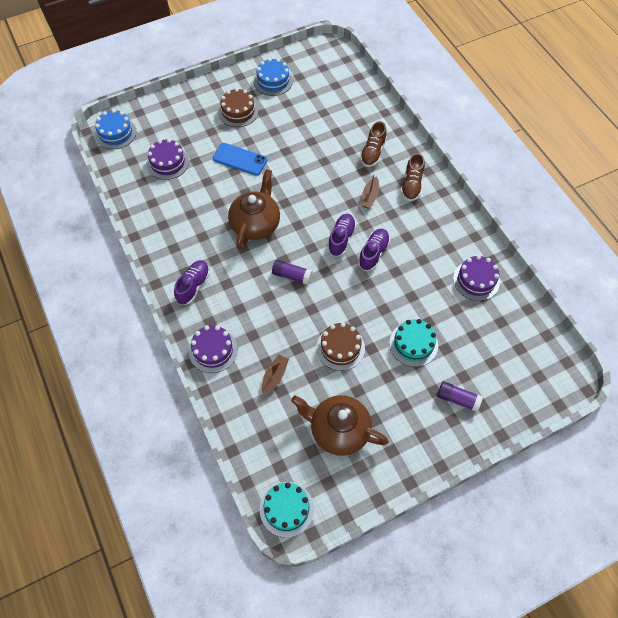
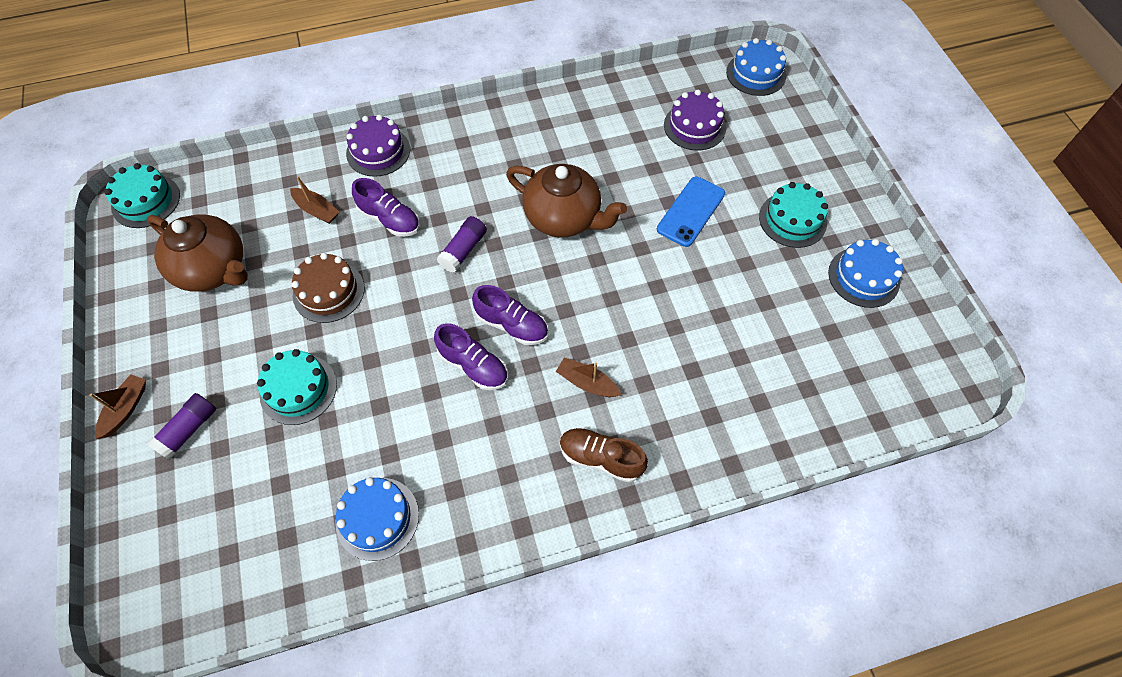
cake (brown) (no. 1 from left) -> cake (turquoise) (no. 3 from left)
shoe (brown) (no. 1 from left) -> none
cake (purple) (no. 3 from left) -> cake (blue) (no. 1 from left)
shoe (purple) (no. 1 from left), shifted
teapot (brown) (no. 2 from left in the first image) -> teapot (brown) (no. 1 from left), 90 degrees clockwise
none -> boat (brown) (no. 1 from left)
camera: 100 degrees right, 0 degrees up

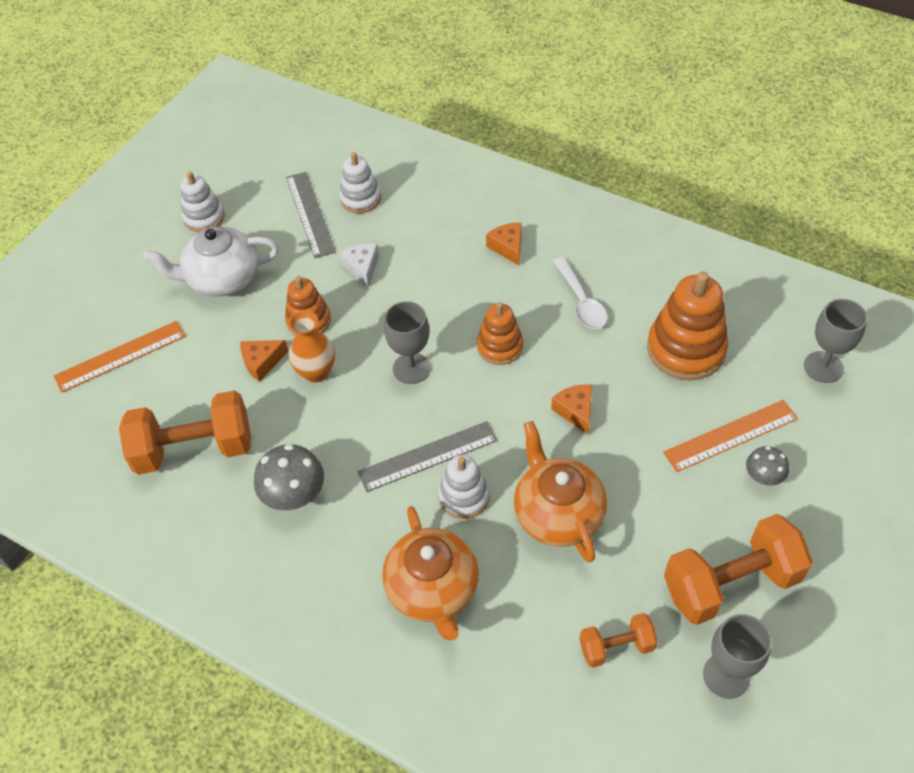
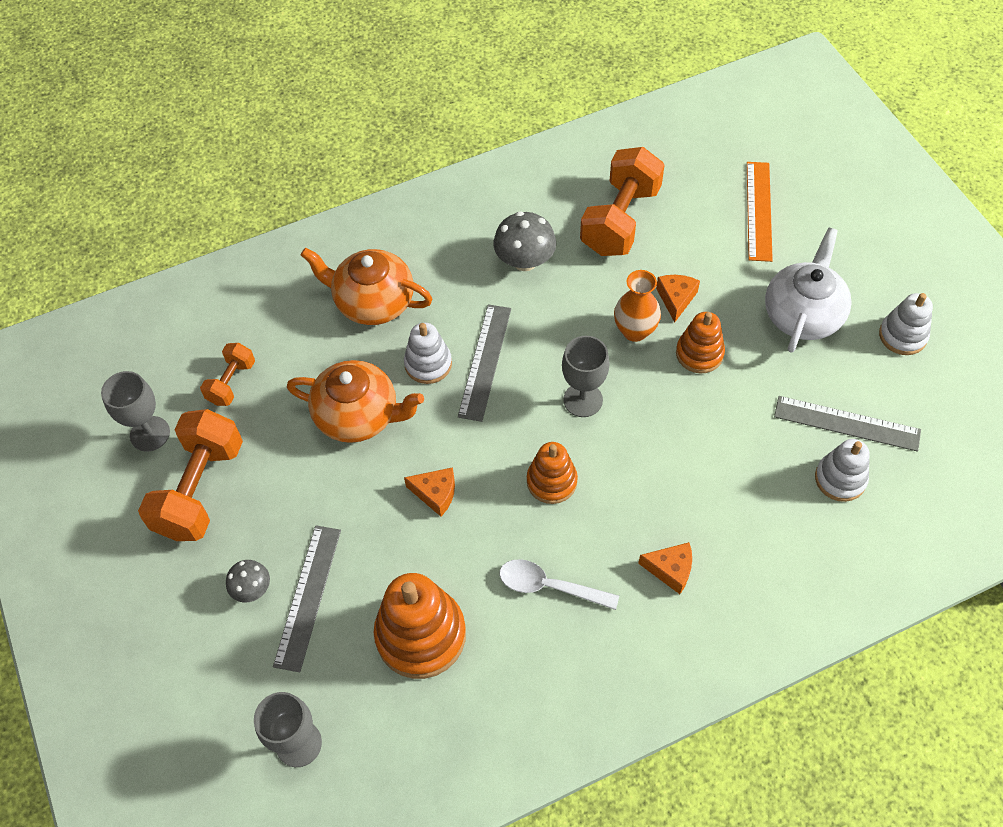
cheese (white) -> none
ruler (orange) (no. 2 from left) -> ruler (grey) (no. 1 from left)
camera: 125 degrees right, 5 degrees up

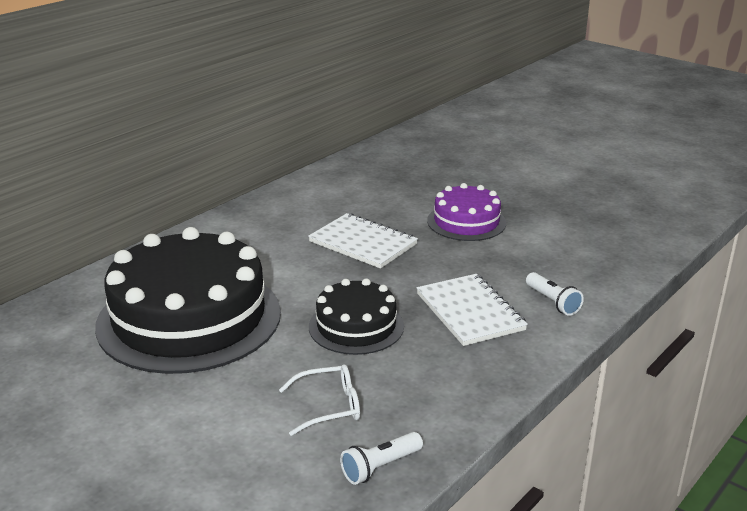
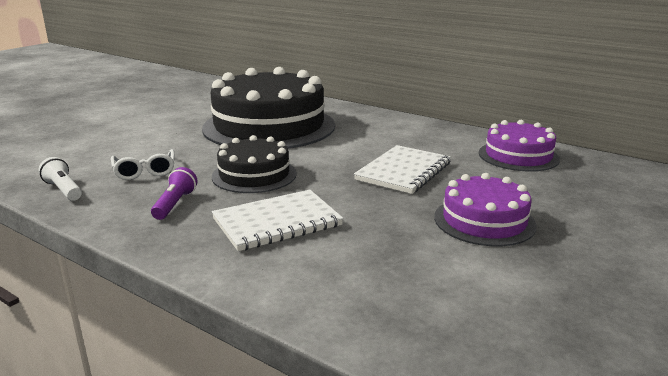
flashlight (white) (no. 2 from left) -> none
none -> cake (purple) (no. 2 from left)
none -> flashlight (purple)
camera: 85 degrees right, 5 degrees down

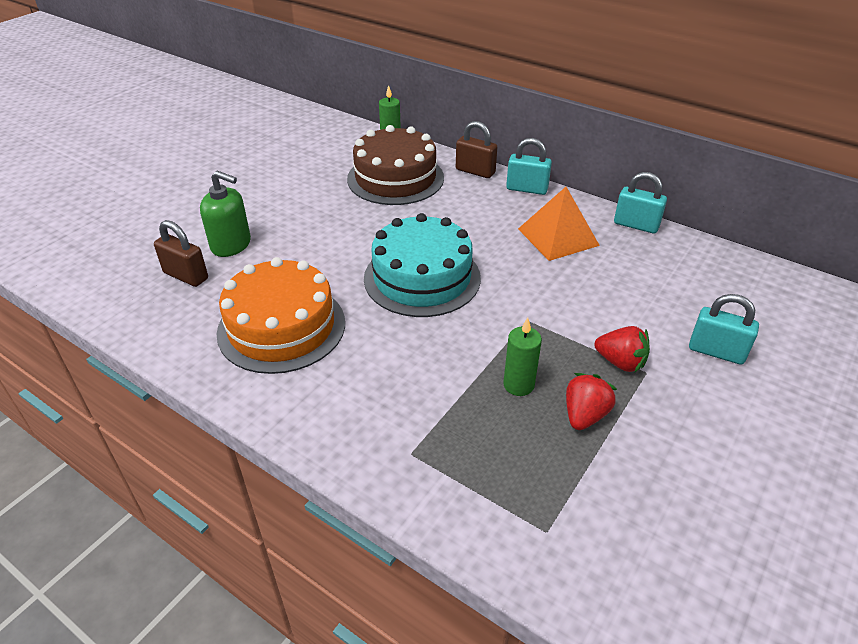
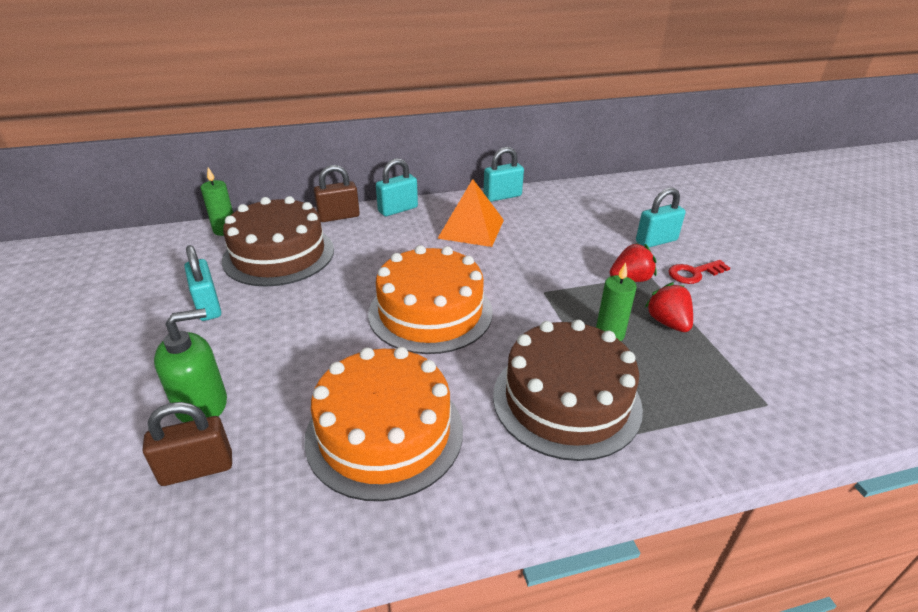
cake (turquoise) -> cake (orange) (no. 2 from left)
none -> padlock (turquoise) (no. 1 from left)
none -> key (red)
none -> cake (brown) (no. 2 from left)
camera: 50 degrees left, 5 degrees down

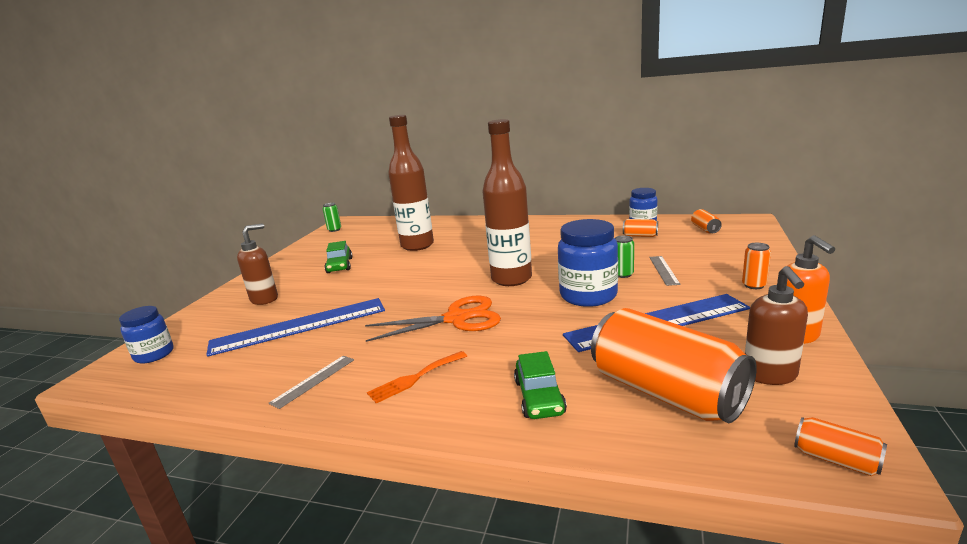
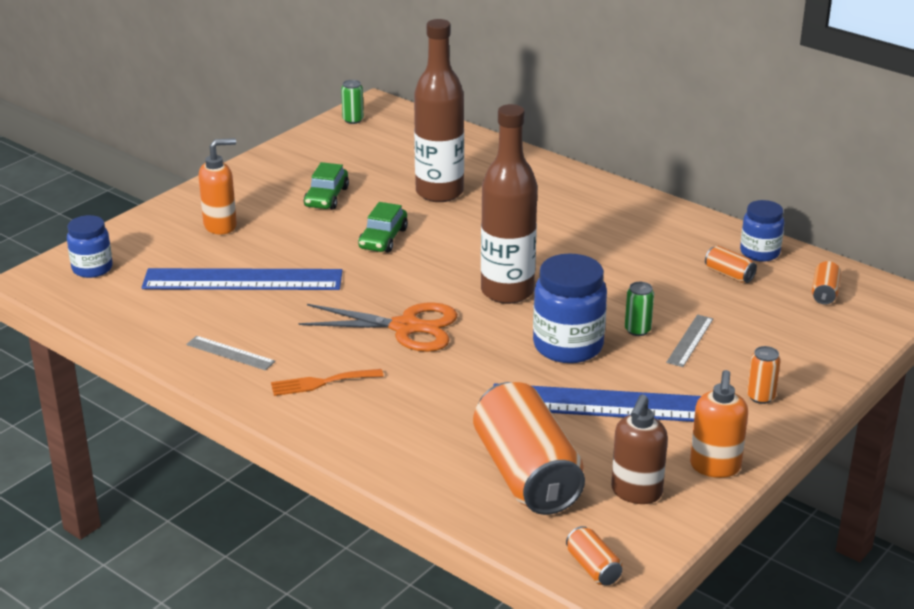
soap dispenser (brown) (no. 1 from left) -> soap dispenser (orange) (no. 1 from left)
car (green) (no. 2 from left), shifted
ruler (grey) (no. 1 from left), 60 degrees clockwise
camera: 20 degrees right, 10 degrees up

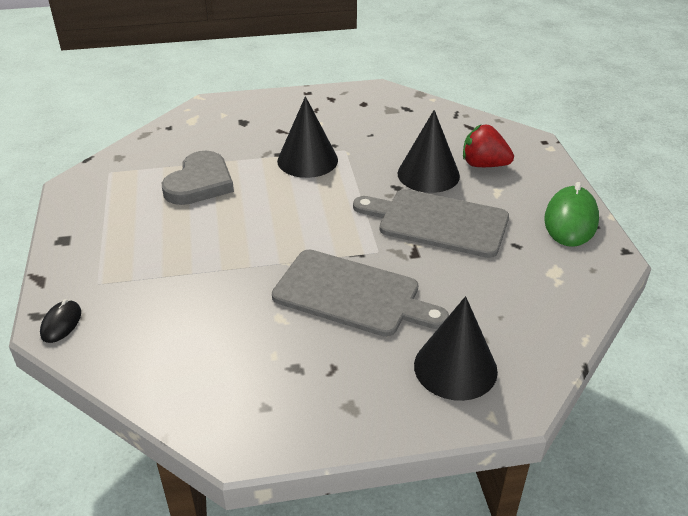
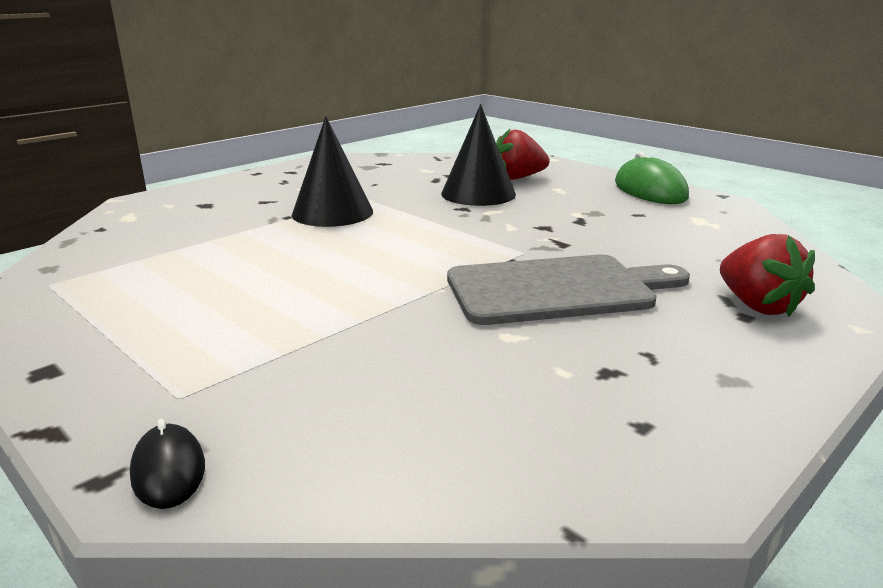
heart (grey) -> none
cutting board (grey) (no. 2 from left) -> none
cone (black) (no. 3 from left) -> strawberry (red) (no. 2 from left)
camera: 35 degrees left, 15 degrees down

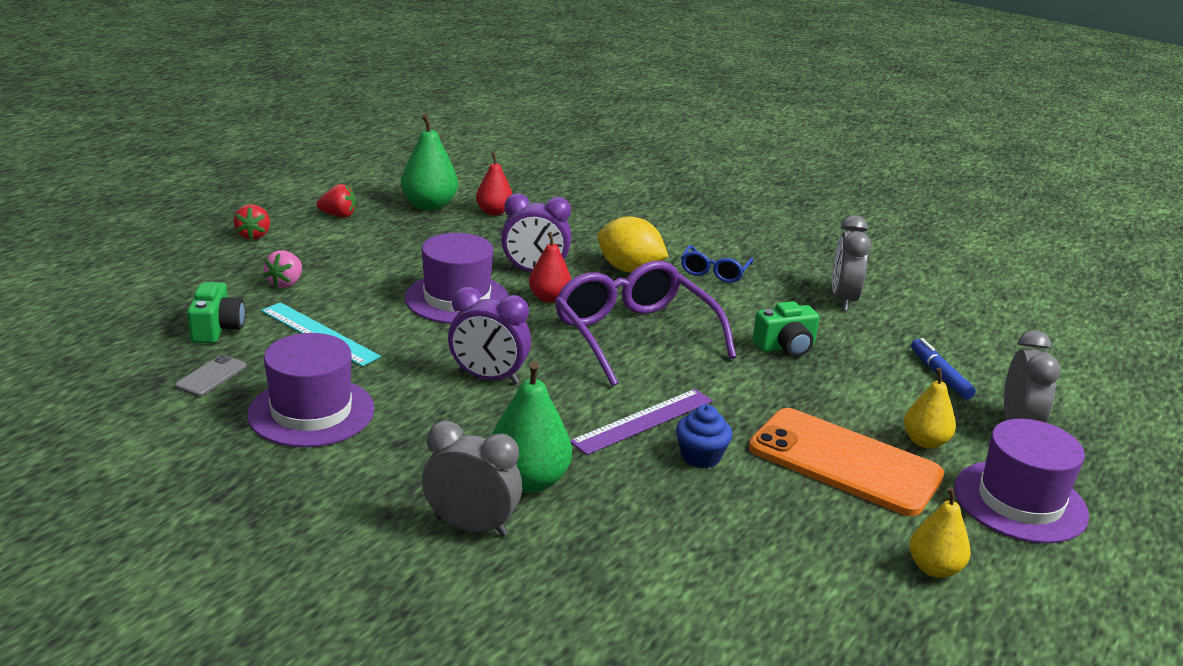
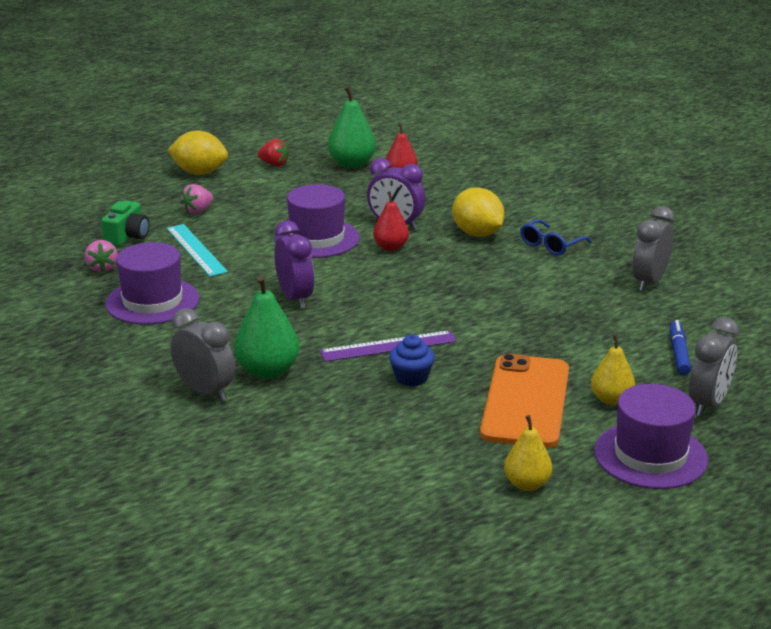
strawberry (red) (no. 1 from left) -> lemon (yellow) (no. 1 from left)
glasses (purple) -> none
clock (purple) (no. 1 from left), 150 degrees counterclockwise
camera (green) (no. 2 from left) -> none
phone (grey) -> strawberry (pink) (no. 1 from left)
phone (orange), 45 degrees clockwise
camera: 25 degrees right, 0 degrees up

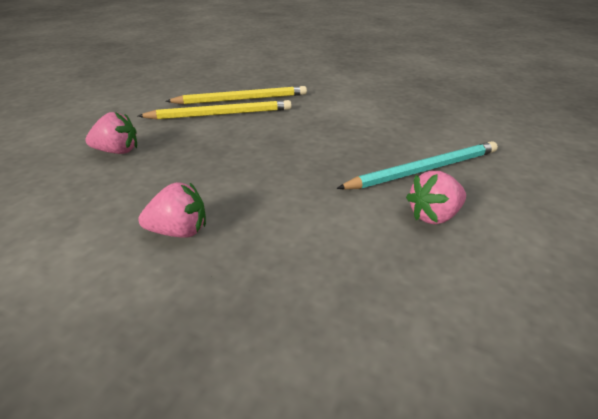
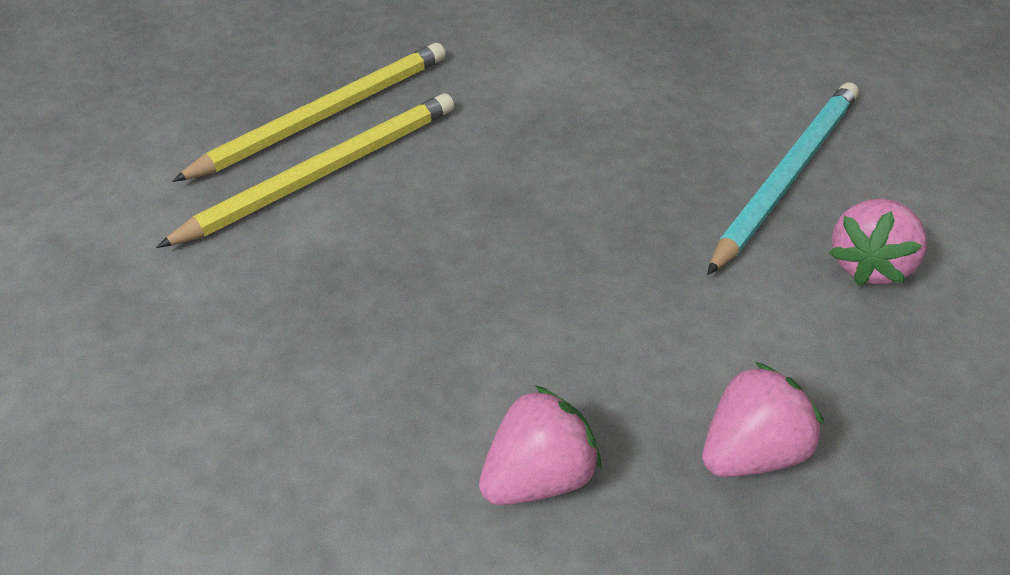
strawberry (pink) (no. 1 from left in the first image) -> strawberry (pink) (no. 2 from left), shifted
camera: 30 degrees left, 10 degrees up

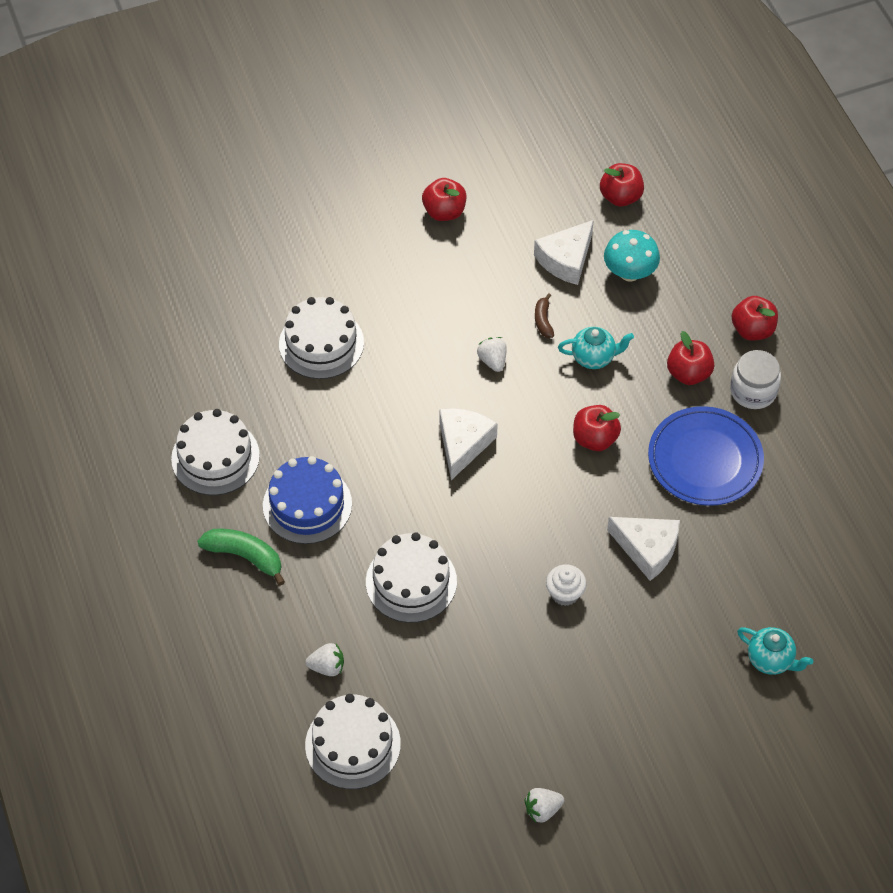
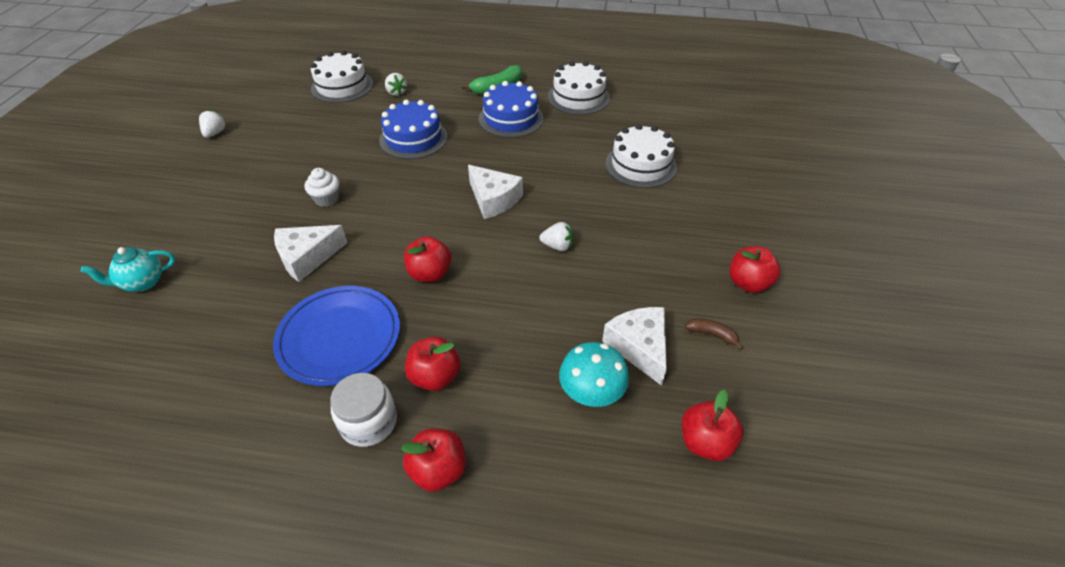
banana (brown), shifted
teapot (turquoise) (no. 1 from left) -> none
cake (white) (no. 4 from left) -> cake (blue) (no. 1 from left)
strawberry (white) (no. 1 from left in the first image) -> strawberry (white) (no. 2 from left), 60 degrees counterclockwise
camera: 120 degrees right, 10 degrees down

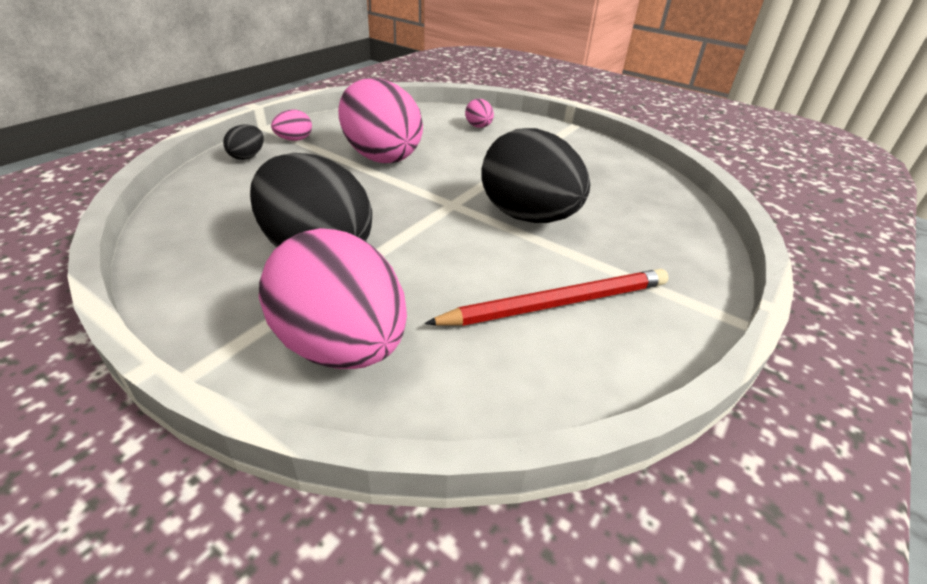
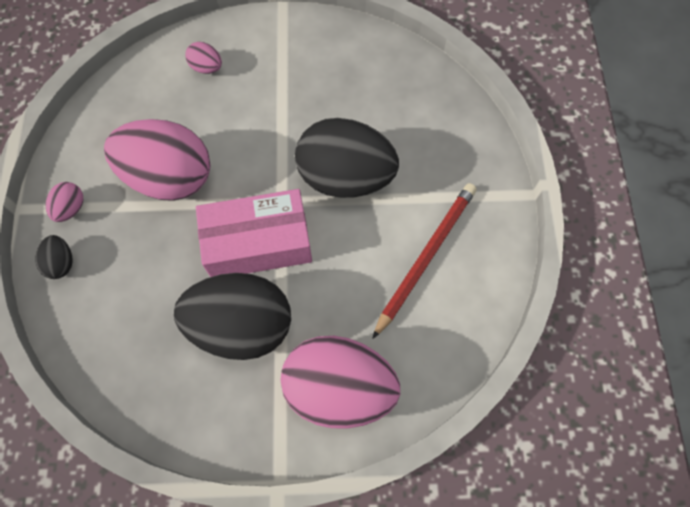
none -> box (pink)
camera: 35 degrees left, 30 degrees up

